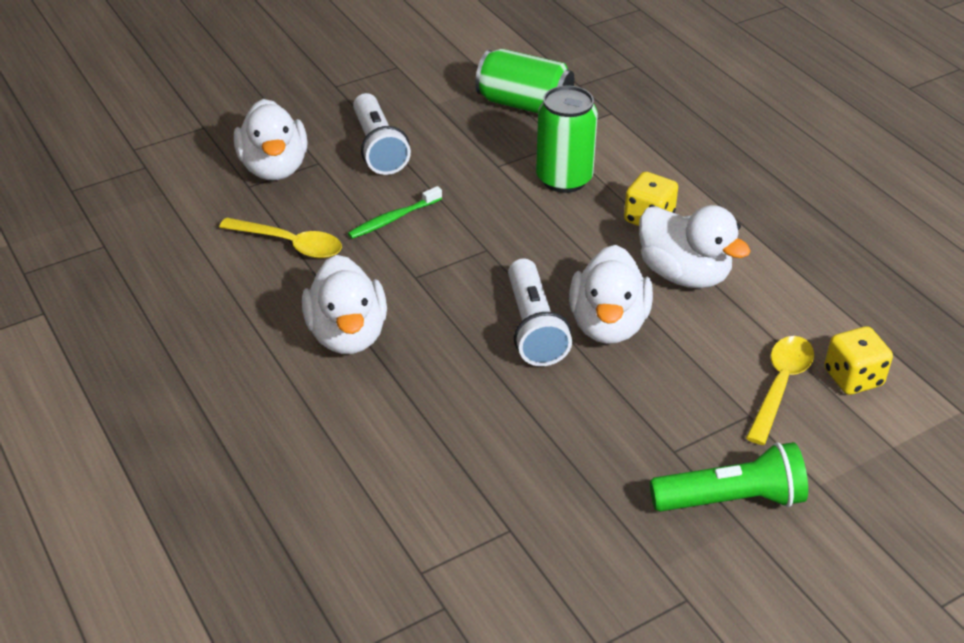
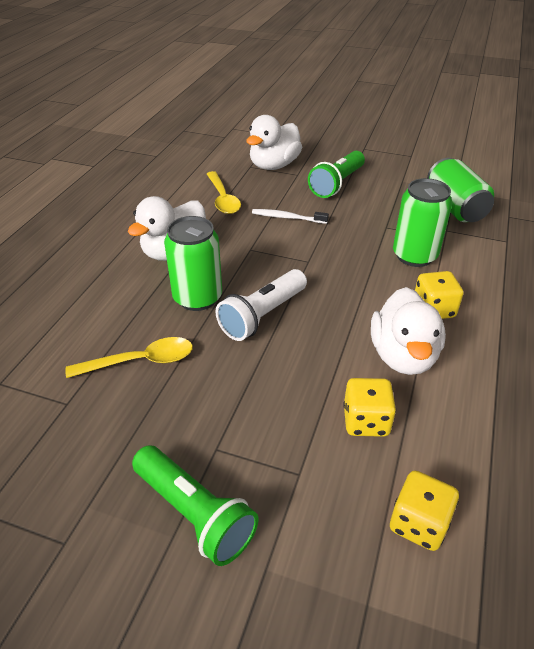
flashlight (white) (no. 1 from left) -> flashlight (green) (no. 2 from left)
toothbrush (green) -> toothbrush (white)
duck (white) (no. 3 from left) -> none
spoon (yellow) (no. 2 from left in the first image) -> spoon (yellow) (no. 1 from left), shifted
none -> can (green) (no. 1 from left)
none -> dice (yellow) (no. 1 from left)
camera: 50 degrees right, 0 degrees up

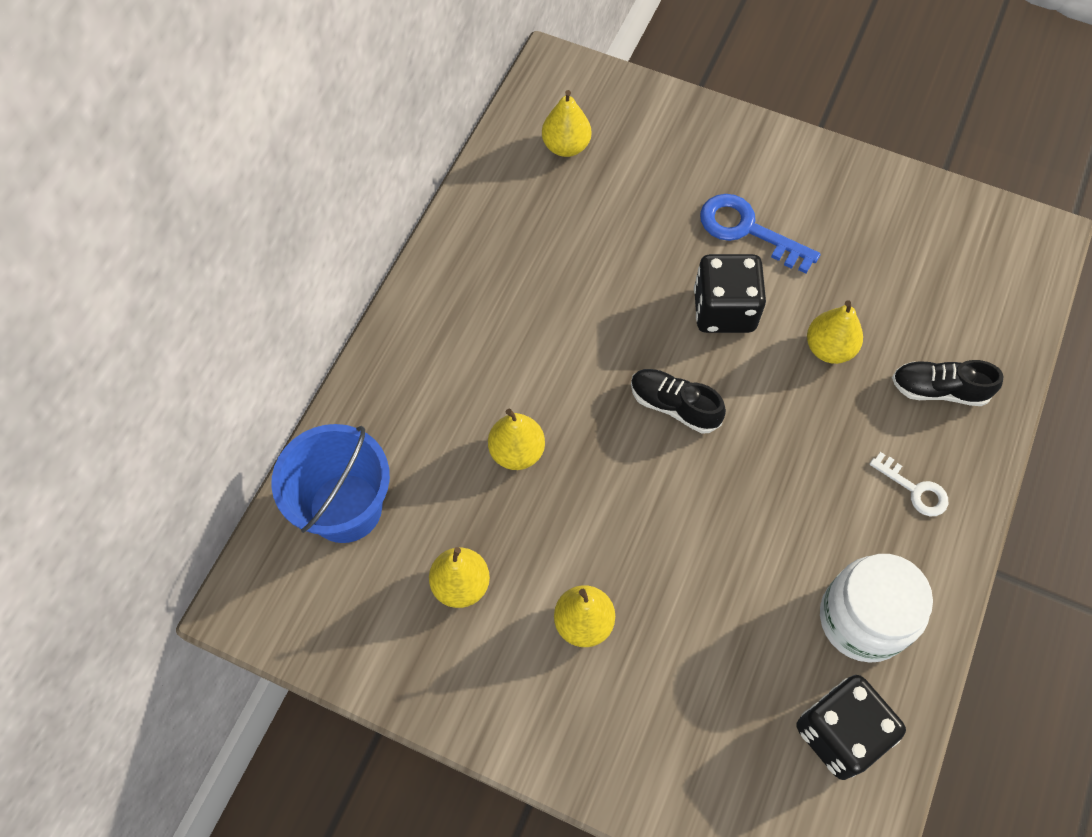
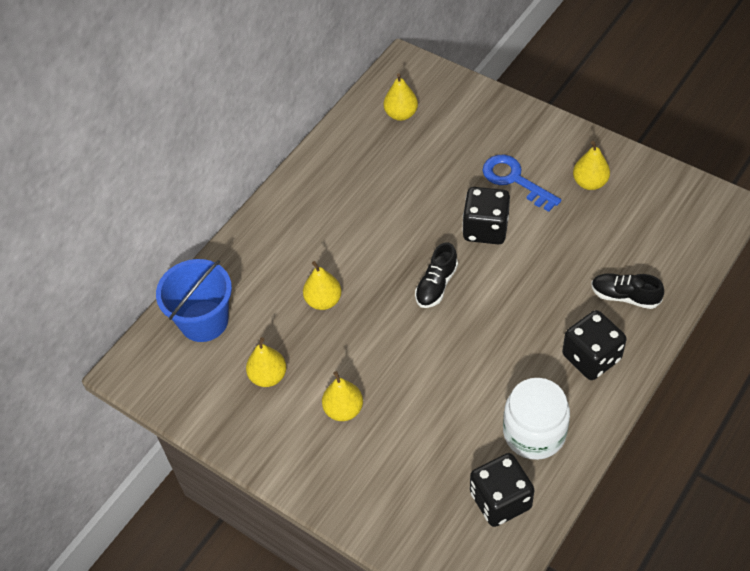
pear (yellow) (no. 5 from left), shifted
shoe (black) (no. 1 from left), 105 degrees counterclockwise
key (white) -> dice (black) (no. 3 from left)
camera: 15 degrees right, 10 degrees down

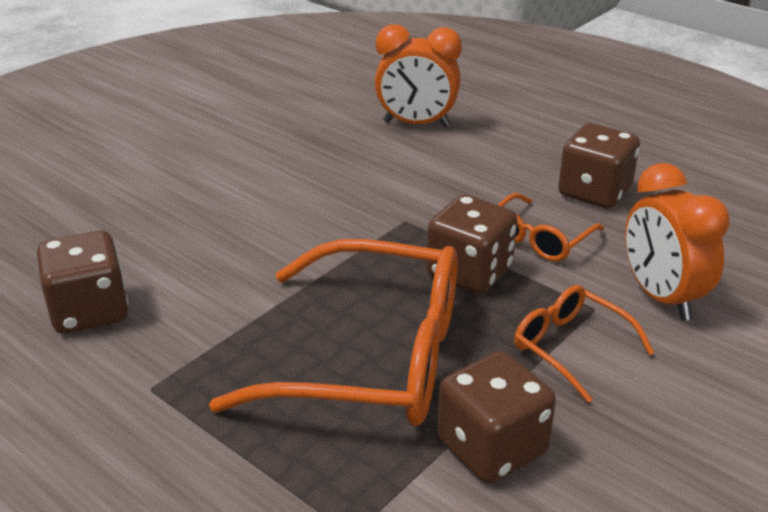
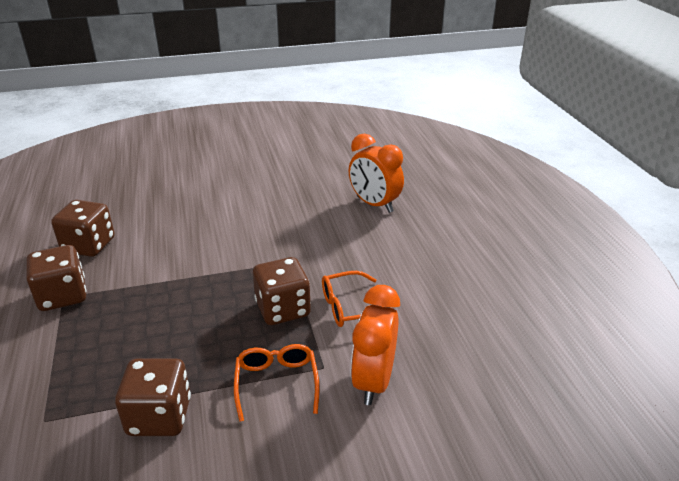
dice (brown) (no. 4 from left in the first image) -> dice (brown) (no. 1 from left), shifted
glasses (orange) (no. 1 from left) -> none
camera: 35 degrees right, 0 degrees up

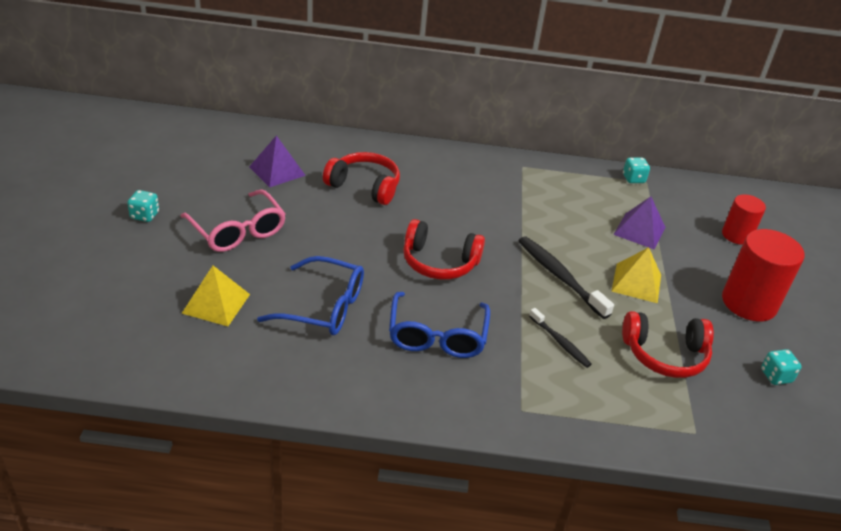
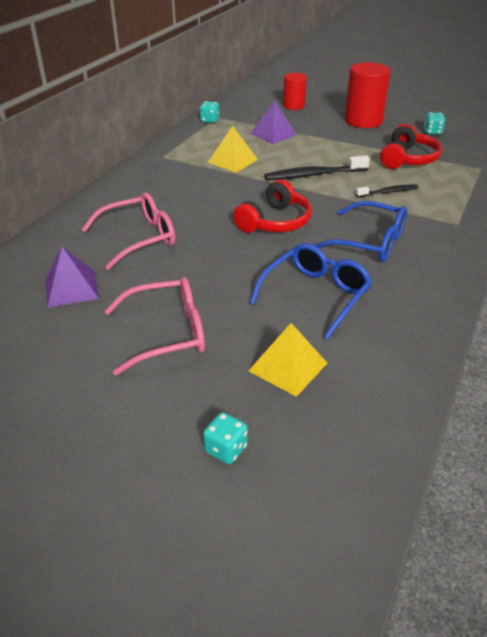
headphones (red) (no. 1 from left) -> glasses (pink) (no. 1 from left)
dice (turquoise) (no. 1 from left in the first image) -> dice (turquoise) (no. 2 from left), shifted
pyramid (yellow) (no. 2 from left in the first image) -> pyramid (yellow) (no. 1 from left), shifted
camera: 65 degrees left, 0 degrees up

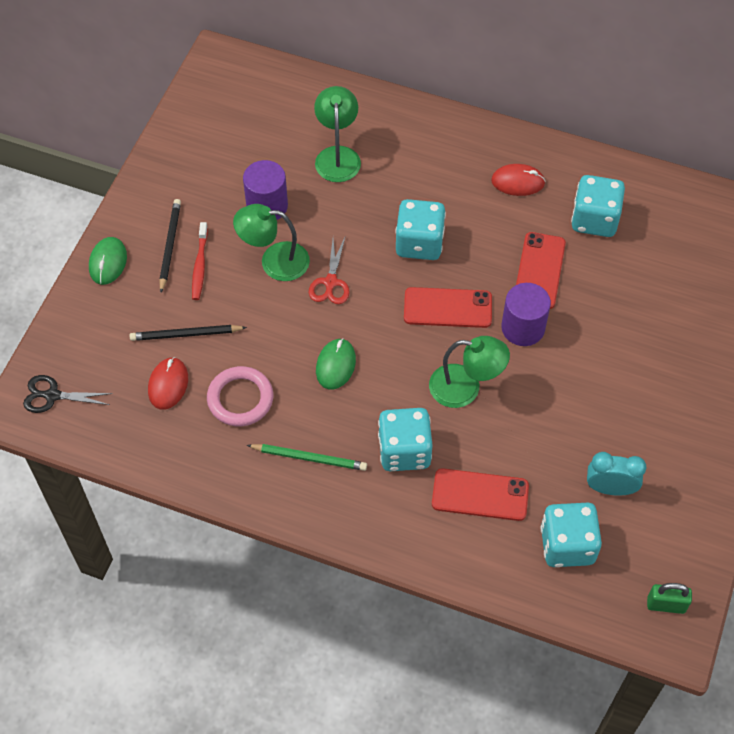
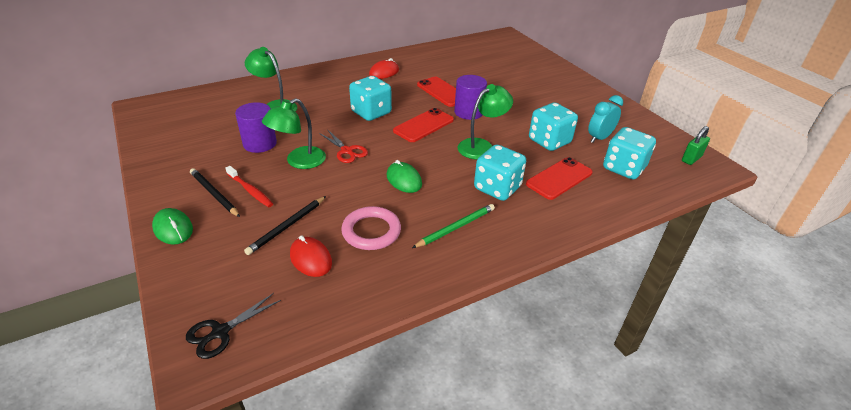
dice (turquoise) (no. 4 from left in the first image) -> dice (turquoise) (no. 3 from left), shifted
camera: 50 degrees left, 20 degrees down

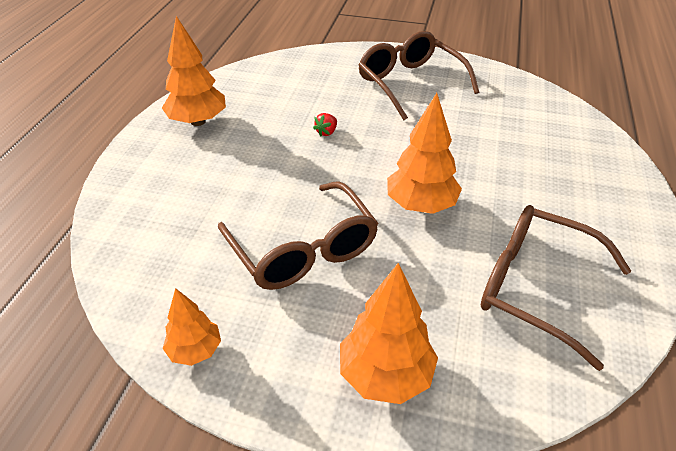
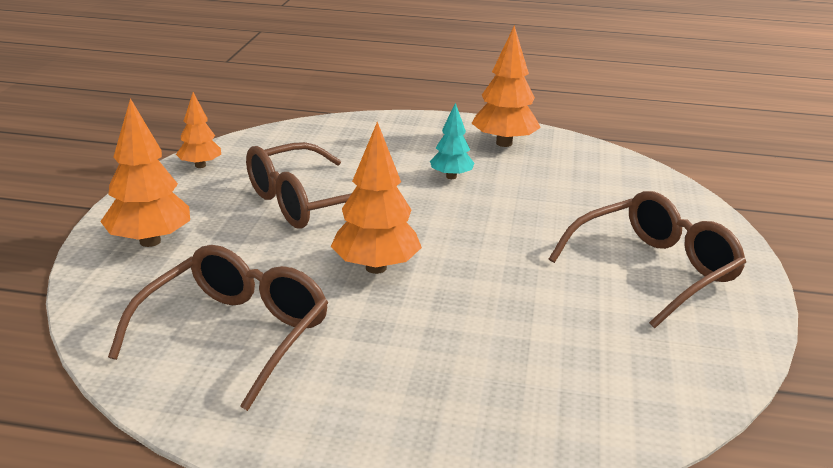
strawberry (red) -> none
none -> tree (turquoise)
camera: 85 degrees right, 15 degrees down

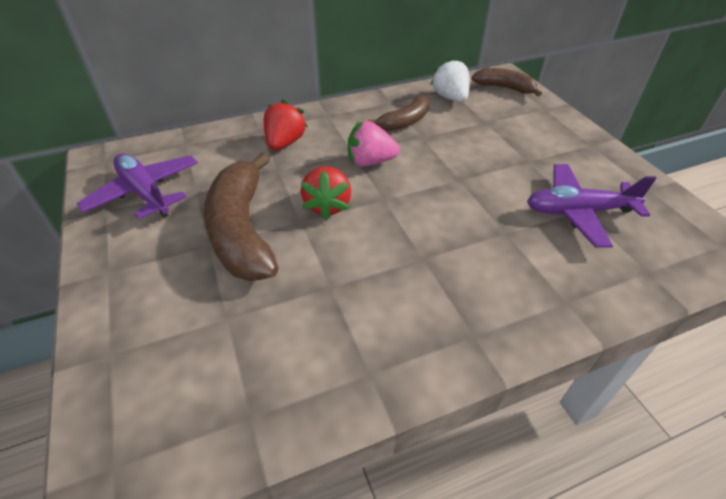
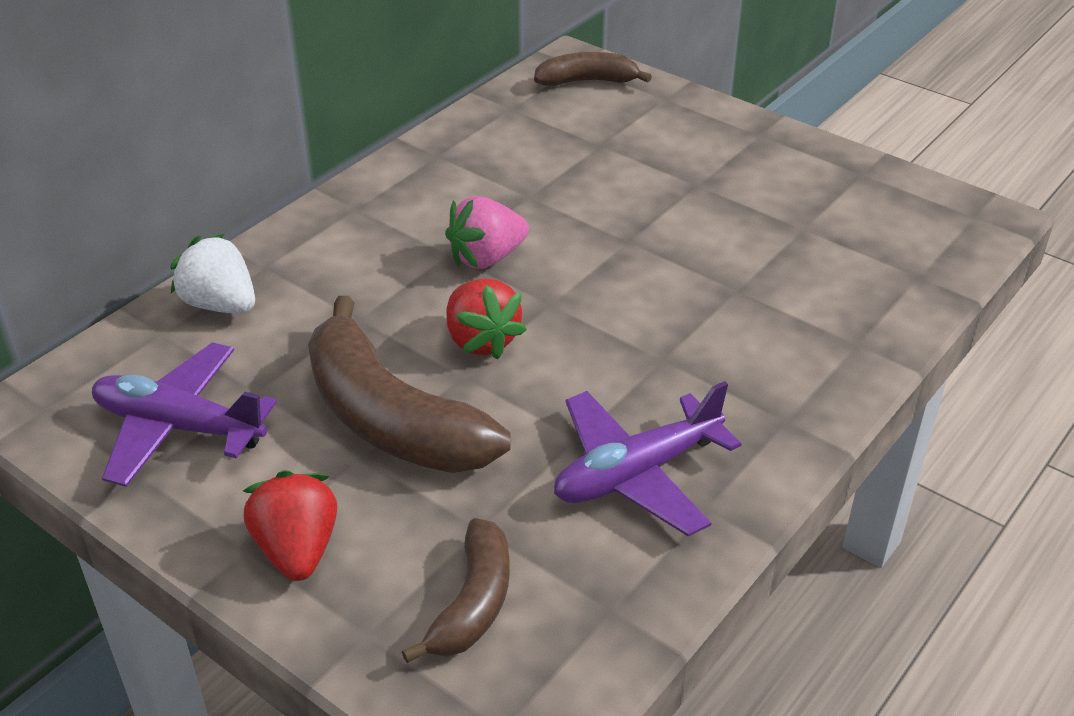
strawberry (white), shifted
banana (brown) (no. 2 from left), shifted
strawberry (red) (no. 1 from left), shifted
plane (purple) (no. 2 from left), shifted
camera: 30 degrees left, 5 degrees down

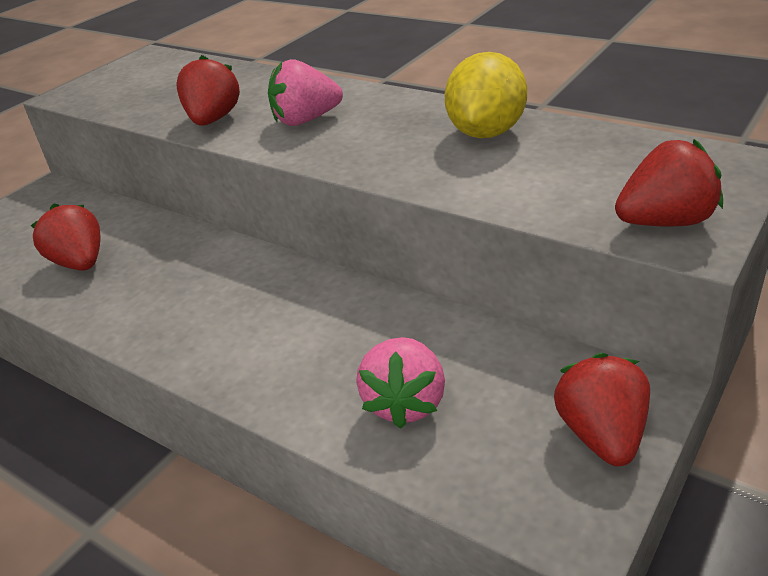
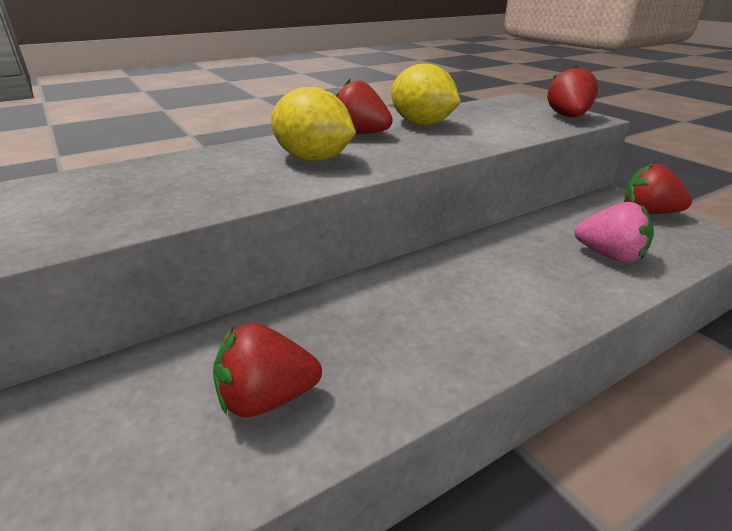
strawberry (red) (no. 2 from left), shifted
strawberry (pink) (no. 1 from left) -> lemon (yellow) (no. 1 from left)
camera: 70 degrees left, 5 degrees down

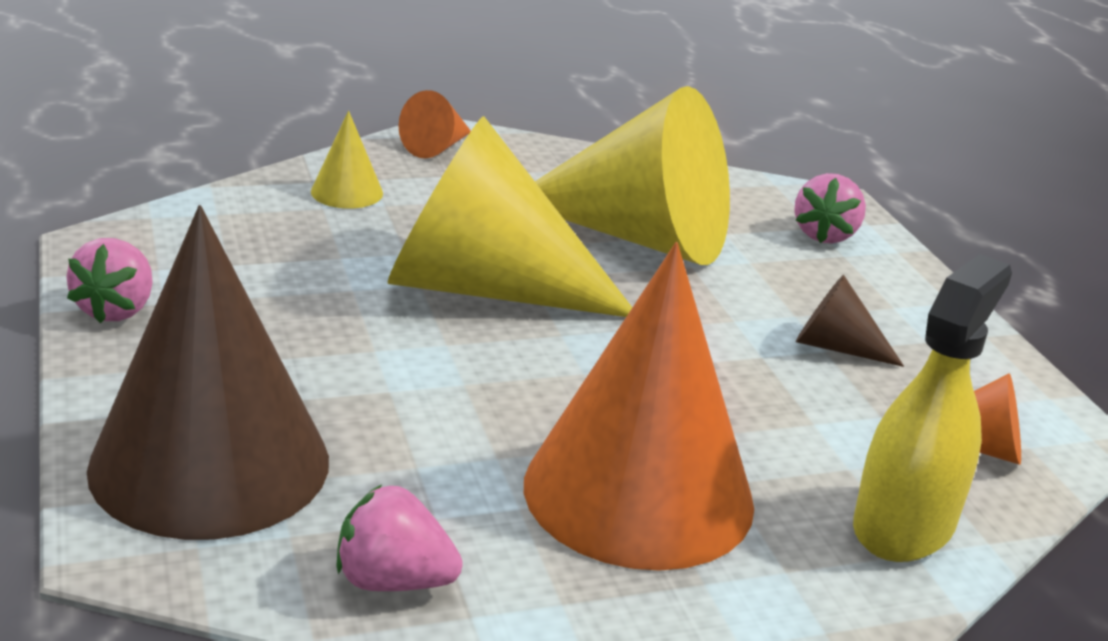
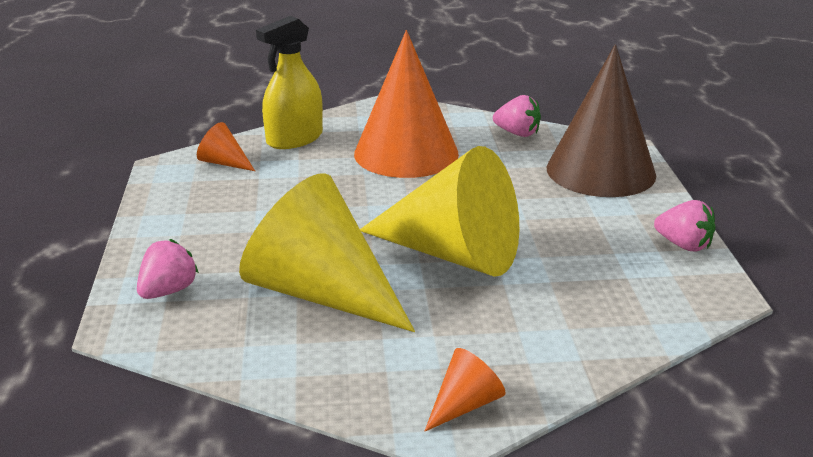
cone (yellow) (no. 1 from left) -> none
strawberry (pink) (no. 1 from left in the first image) -> strawberry (pink) (no. 3 from left), 105 degrees clockwise
cone (brown) (no. 2 from left) -> none
camera: 165 degrees left, 0 degrees up

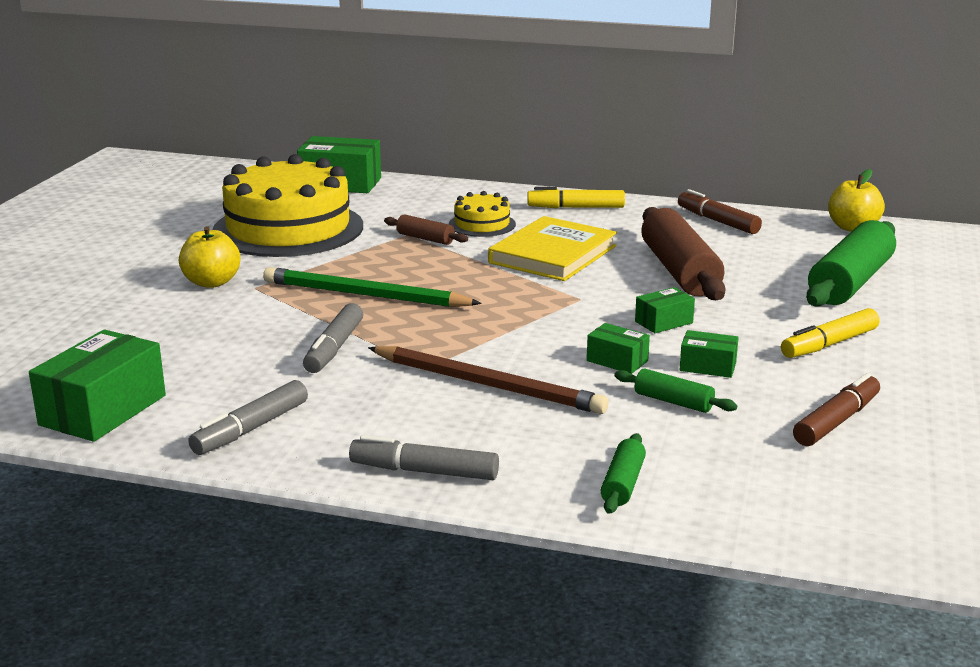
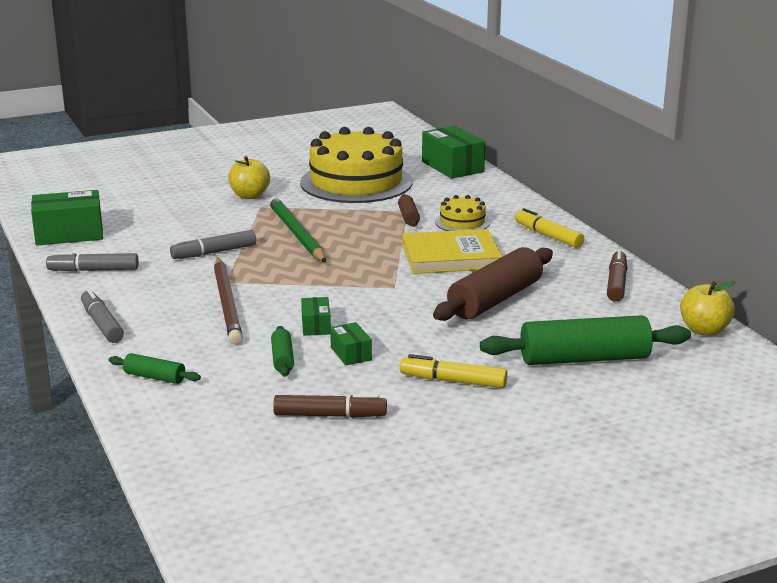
box (green) (no. 4 from left) -> none
rolling pin (green) (no. 1 from left), 45 degrees clockwise
camera: 50 degrees right, 0 degrees up

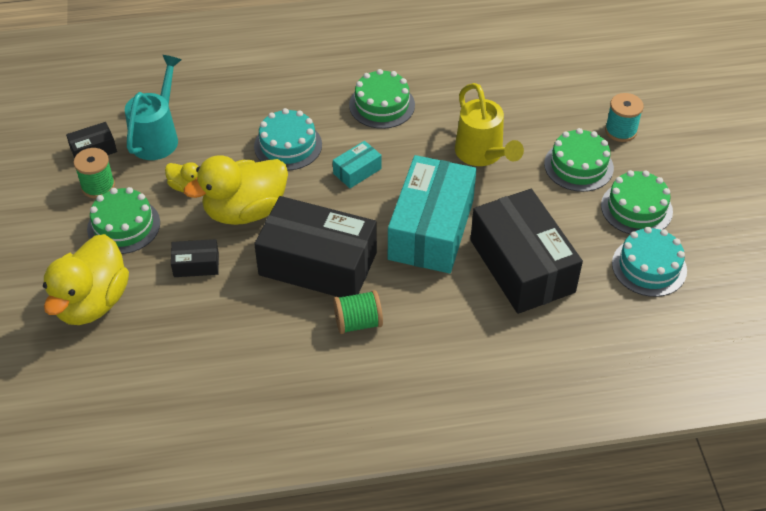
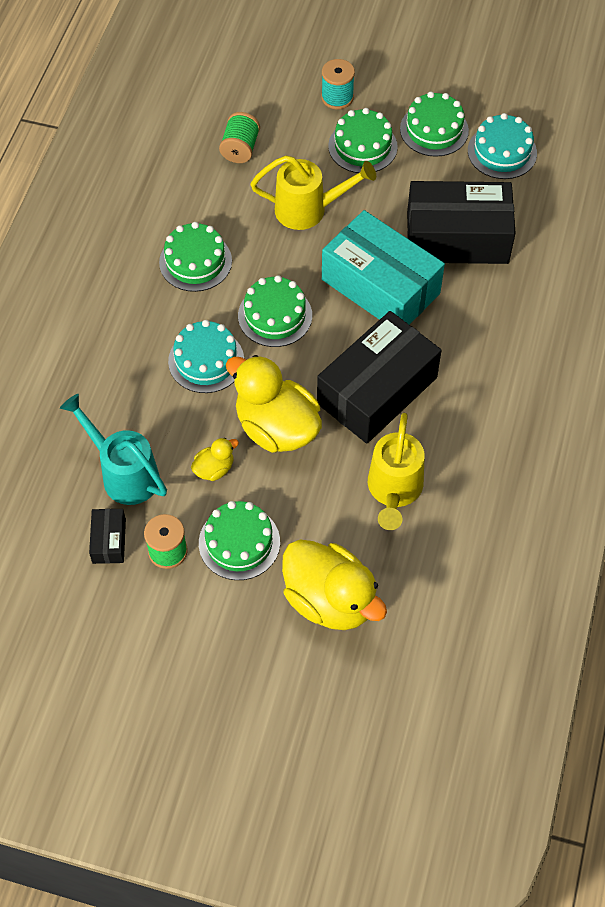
box (turquoise) (no. 1 from left) -> cake (green) (no. 3 from left)
duck (yellow) (no. 3 from left in the first image) -> duck (yellow) (no. 2 from left), 135 degrees clockwise
box (black) (no. 2 from left) -> none
spool (green) (no. 2 from left), shifted
none -> watering can (yellow) (no. 2 from left)
camera: 65 degrees left, 10 degrees up

